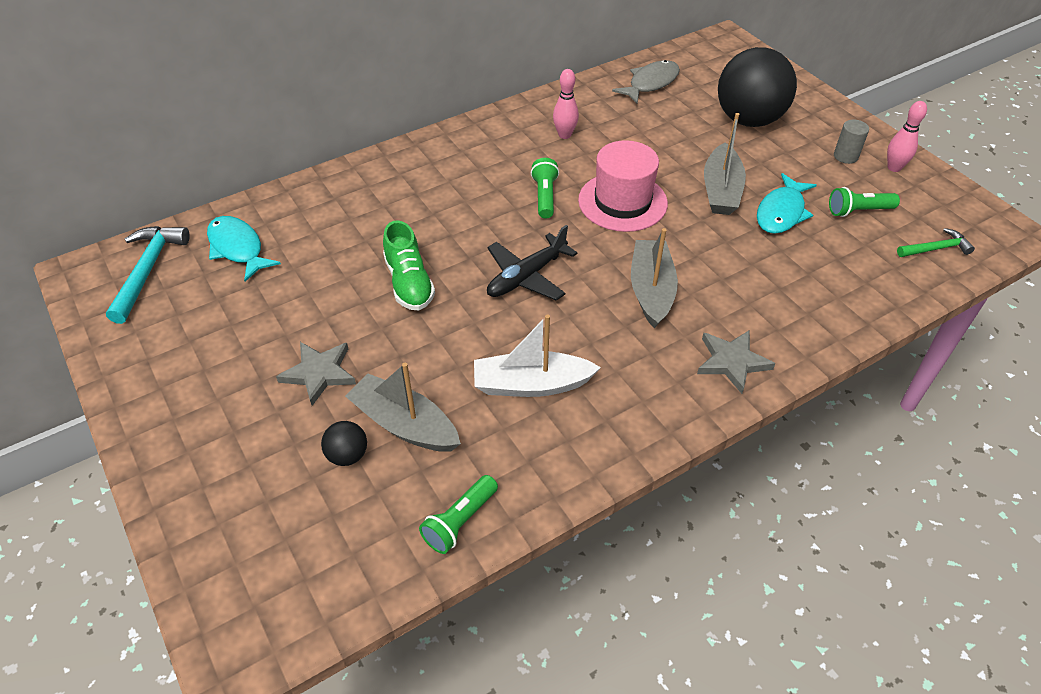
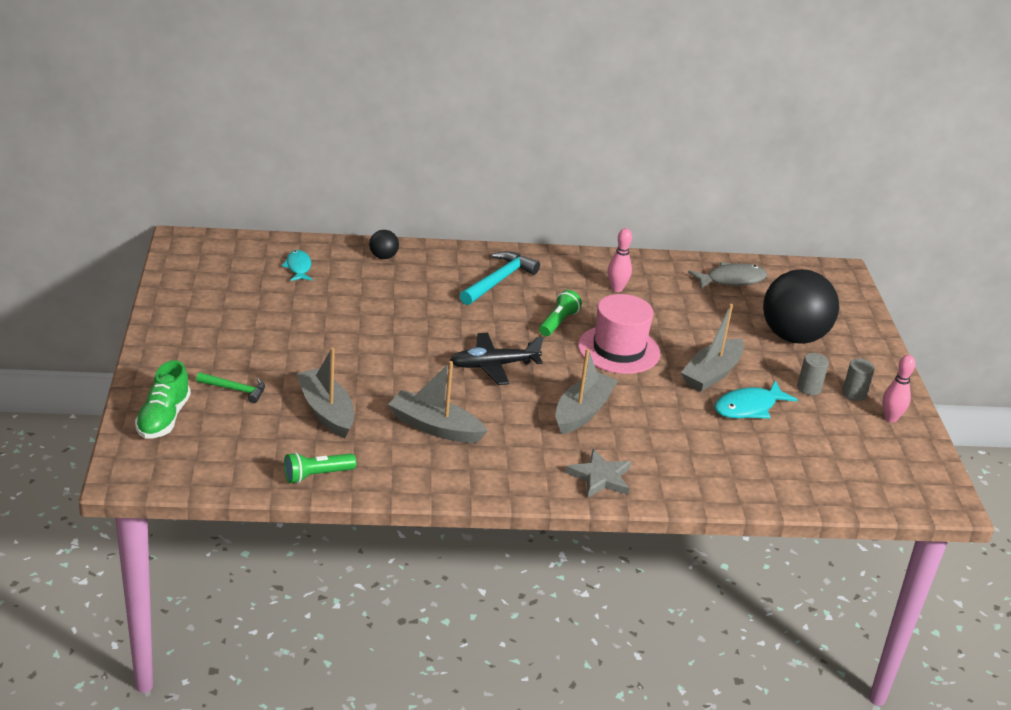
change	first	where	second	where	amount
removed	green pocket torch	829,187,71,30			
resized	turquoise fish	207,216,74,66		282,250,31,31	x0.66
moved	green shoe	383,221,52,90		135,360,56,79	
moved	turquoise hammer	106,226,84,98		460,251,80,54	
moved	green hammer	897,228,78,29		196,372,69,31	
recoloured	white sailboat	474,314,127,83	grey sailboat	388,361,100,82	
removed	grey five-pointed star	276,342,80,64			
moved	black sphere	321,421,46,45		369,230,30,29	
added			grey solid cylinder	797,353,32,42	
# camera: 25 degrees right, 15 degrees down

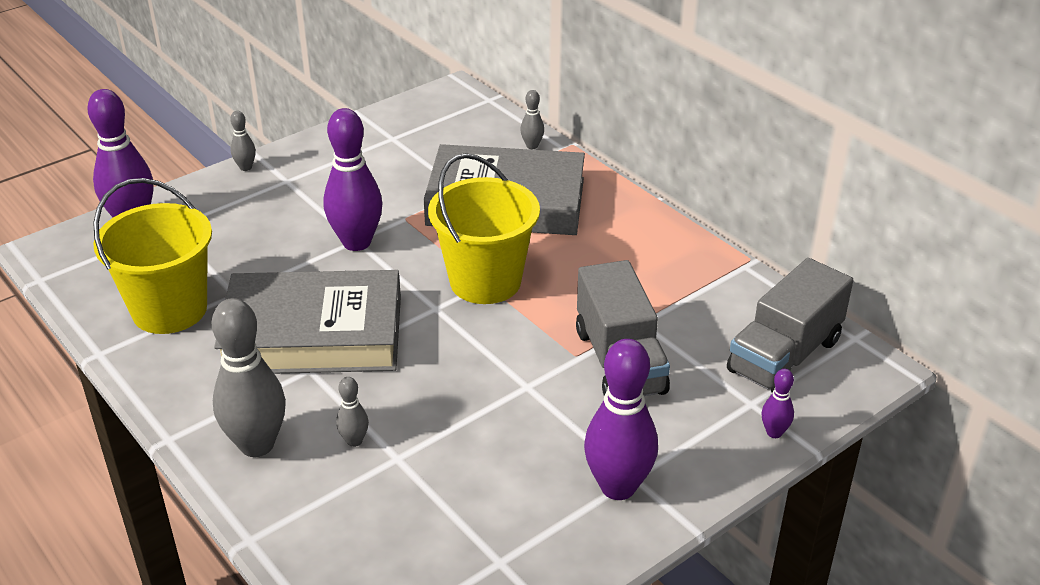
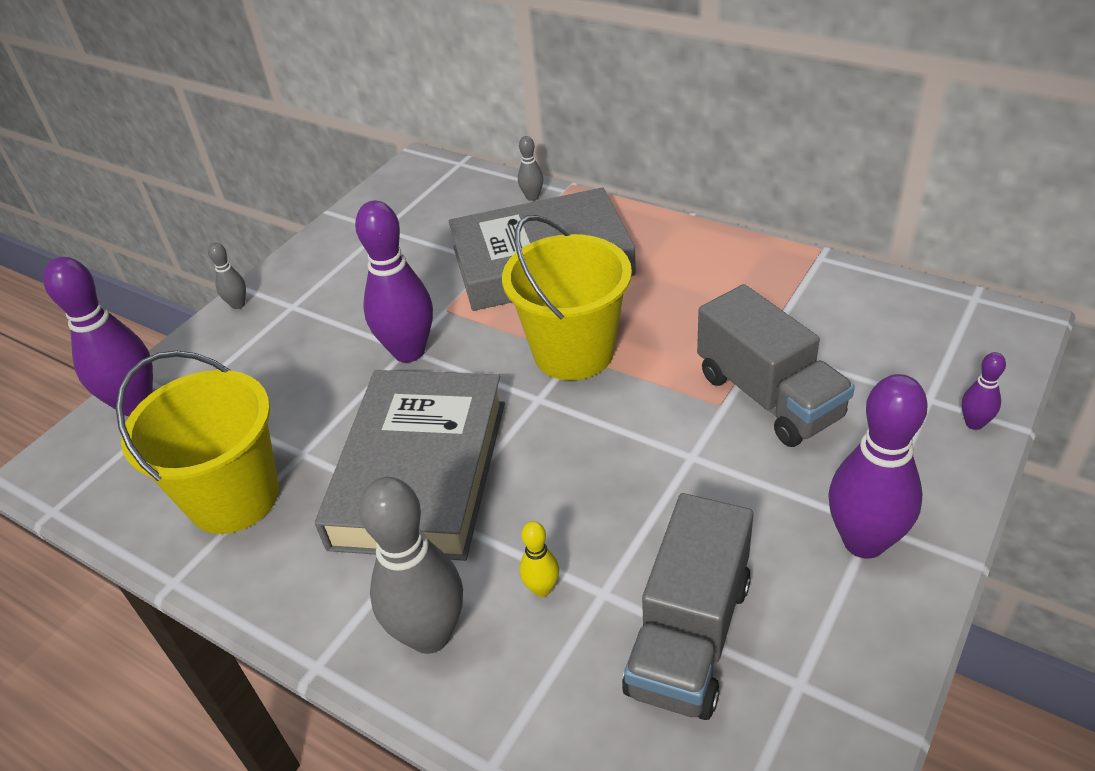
change	first	where	second	where	amount
moved	grey truck	727,258,126,135		622,493,131,227	
turned	grey book	214,270,187,104		315,370,190,191	60 degrees counterclockwise
recoloured	grey tenpin	336,377,33,70	yellow tenpin	519,521,40,76	
# camera: 15 degrees left, 5 degrees up

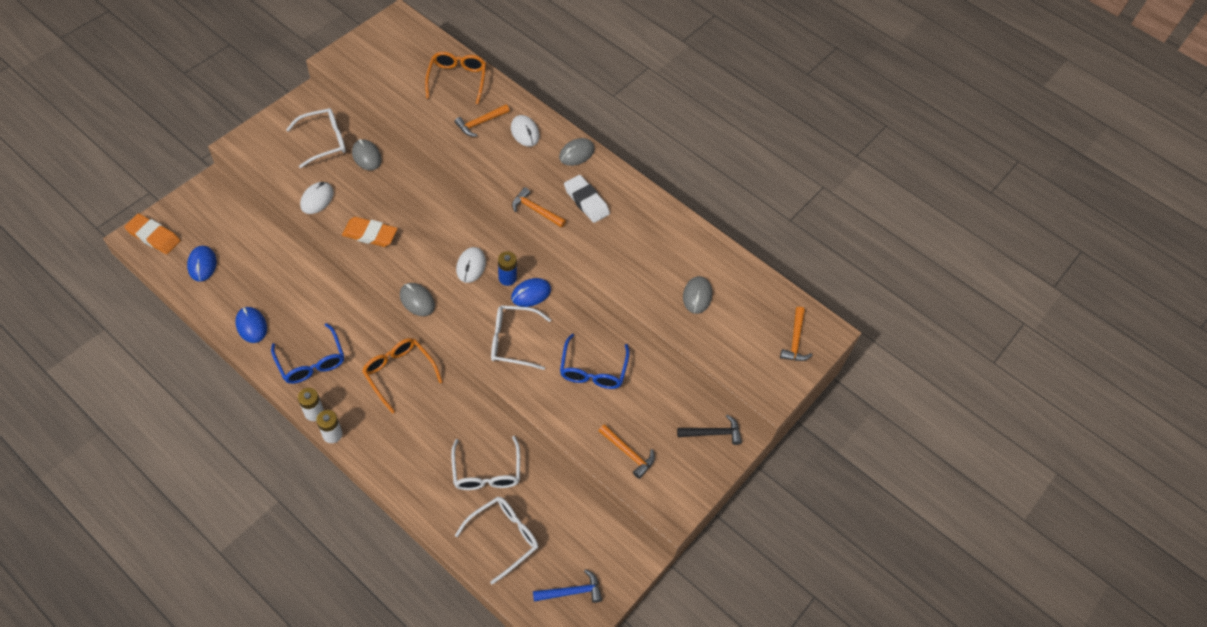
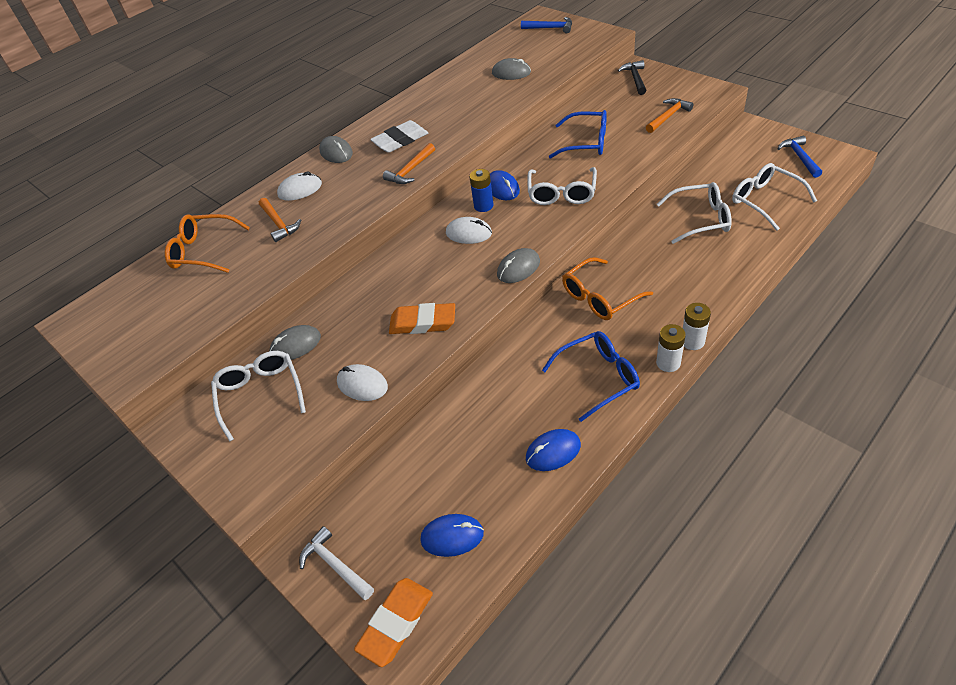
change	first	where	second	where	amount
turned	orange-coloured eraser	342,217,56,30		389,303,66,31	75 degrees clockwise
recoloured	orange-coloured hammer	780,307,32,54	cobalt hammer	521,17,51,16	
added			white hammer	299,526,75,74	
# camera: 75 degrees left, 10 degrees down

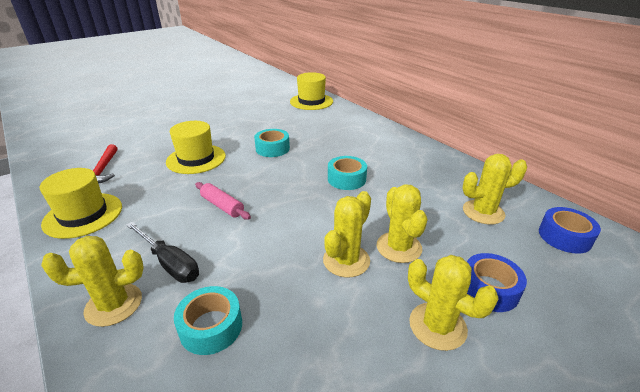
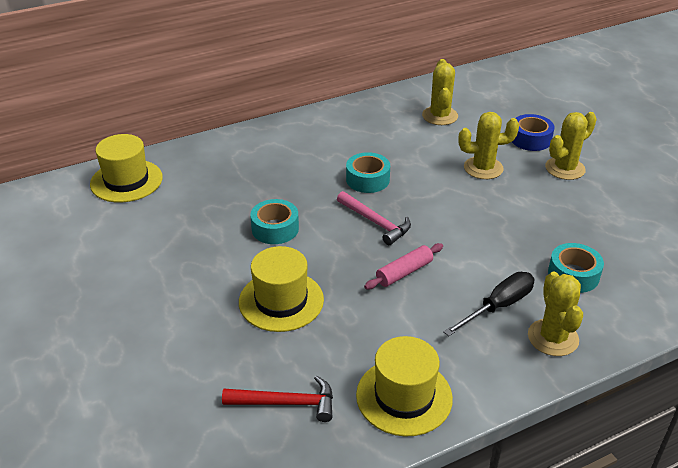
change	first	where	second	where	amount
removed	yellow prickly plant	323,191,48,87			
removed	cobalt roll of tape	539,207,62,47			
added			rosy hammer	337,191,74,54	
# camera: 80 degrees left, 5 degrees up

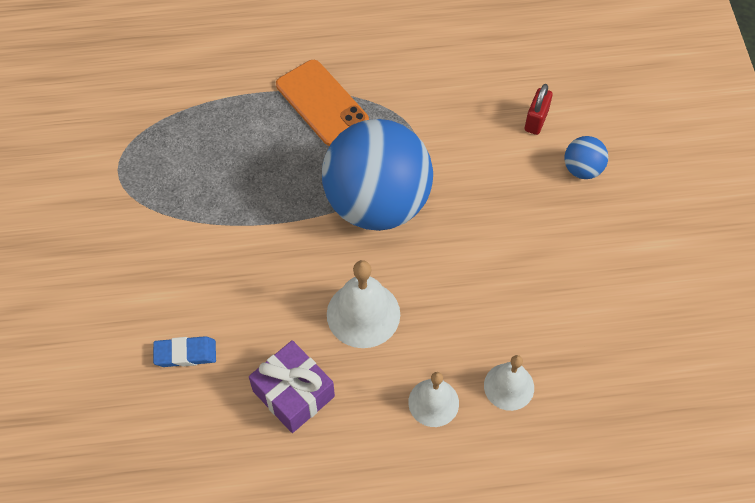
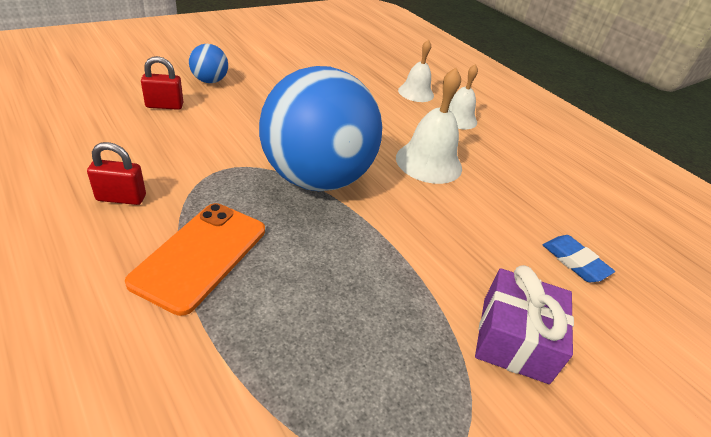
change	first	where	second	where	amount
moved	royal purple present	249,340,86,93		475,265,99,119	
added			crimson padlock	87,142,59,63	
# camera: 125 degrees left, 20 degrees down

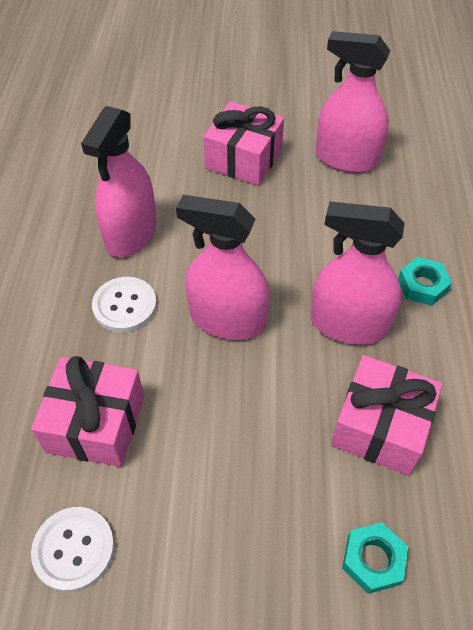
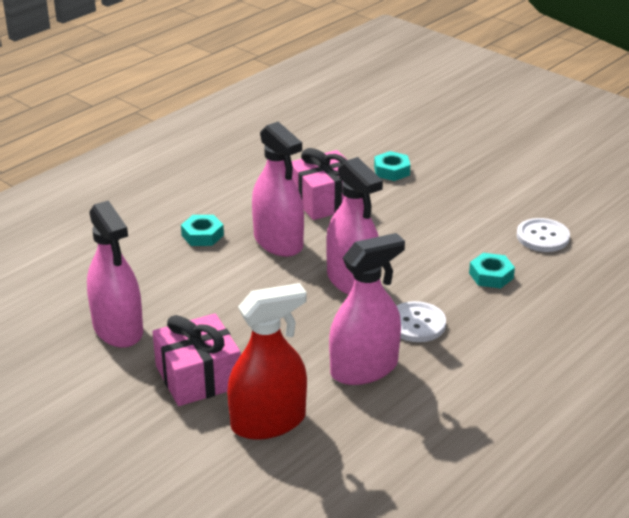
change	first	where	second	where	amount
replaced	rosy present	31,356,113,111	turquoise hexagon nut	469,253,46,35	
added			crimson spray cleaner	227,283,80,157	
# camera: 140 degrees left, 20 degrees down

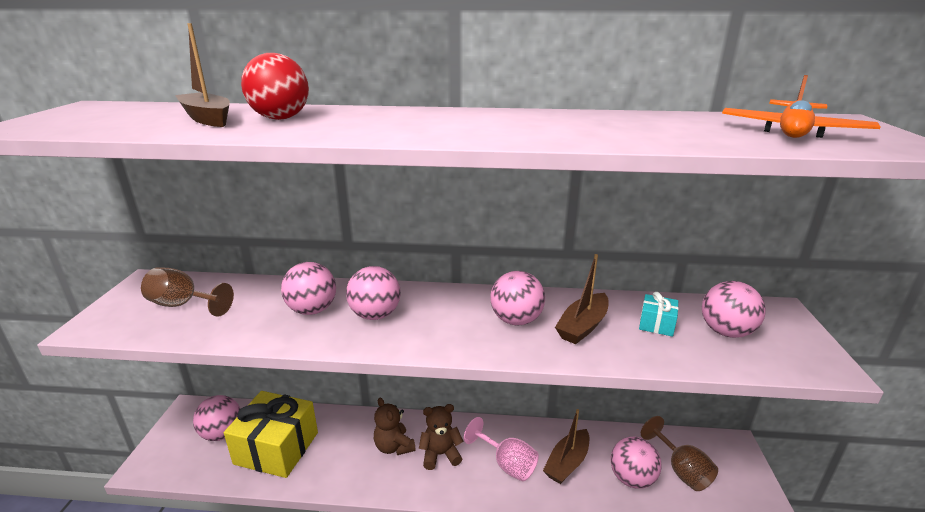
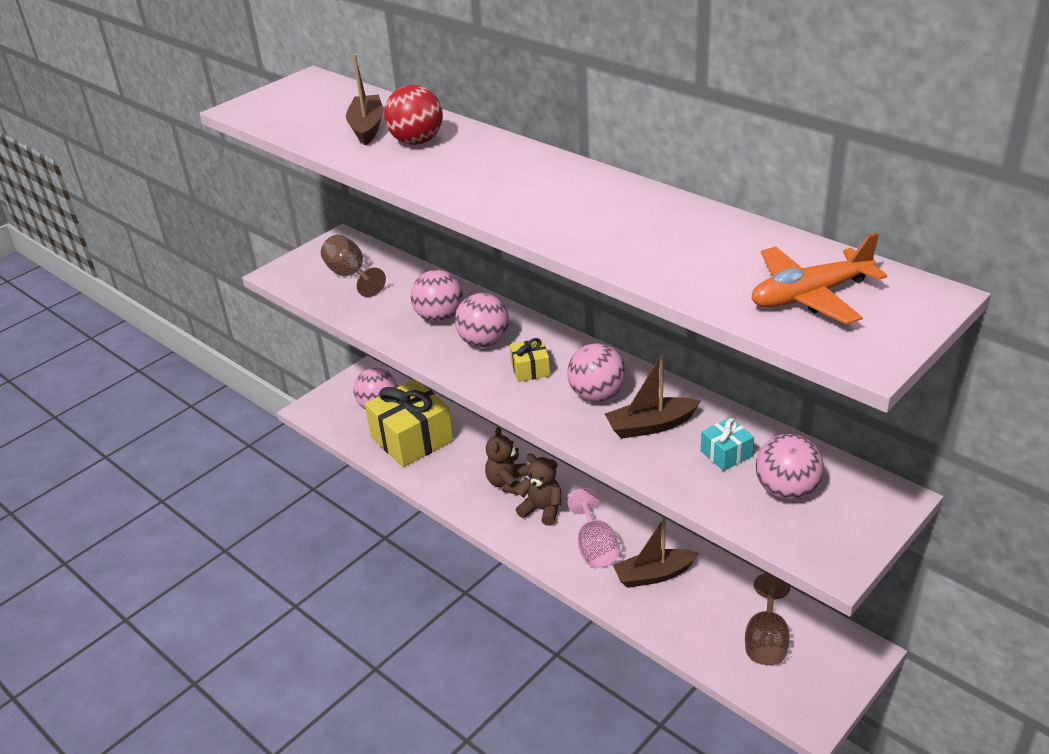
change	first	where	second	where	amount
removed	rosy sphere	611,437,51,52			
added			yellow present	510,338,40,44	
# camera: 40 degrees right, 10 degrees up

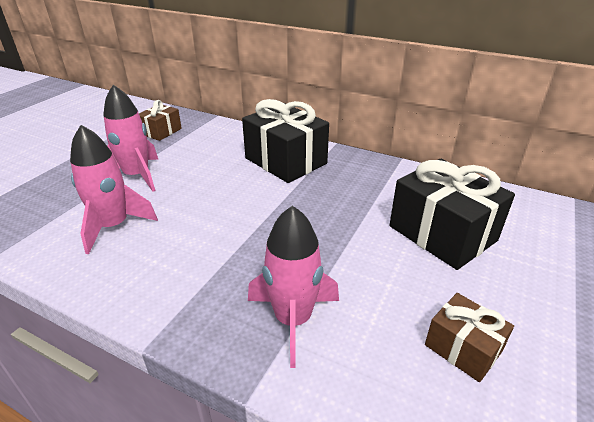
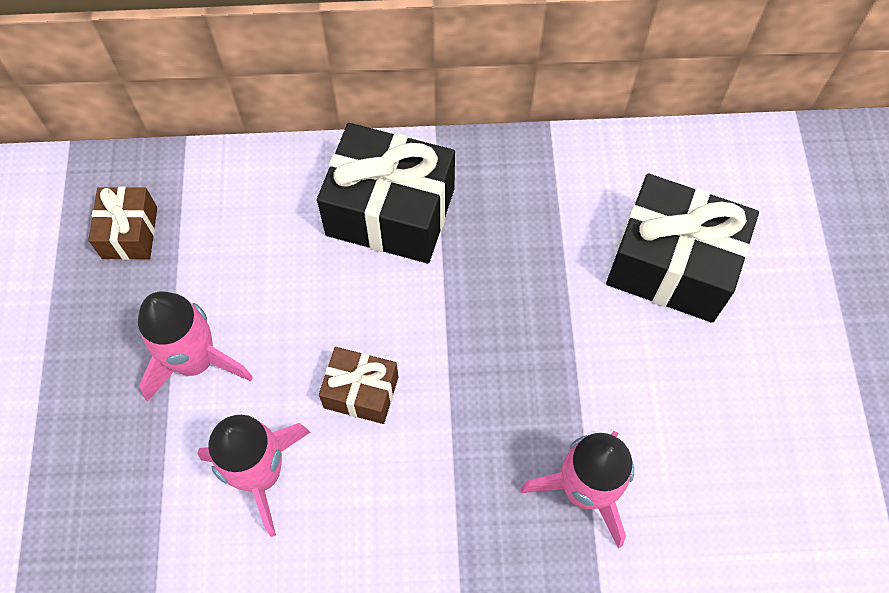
change	first	where	second	where	amount
moved	russet present	425,293,89,89		319,347,79,77	
# camera: 30 degrees left, 30 degrees up

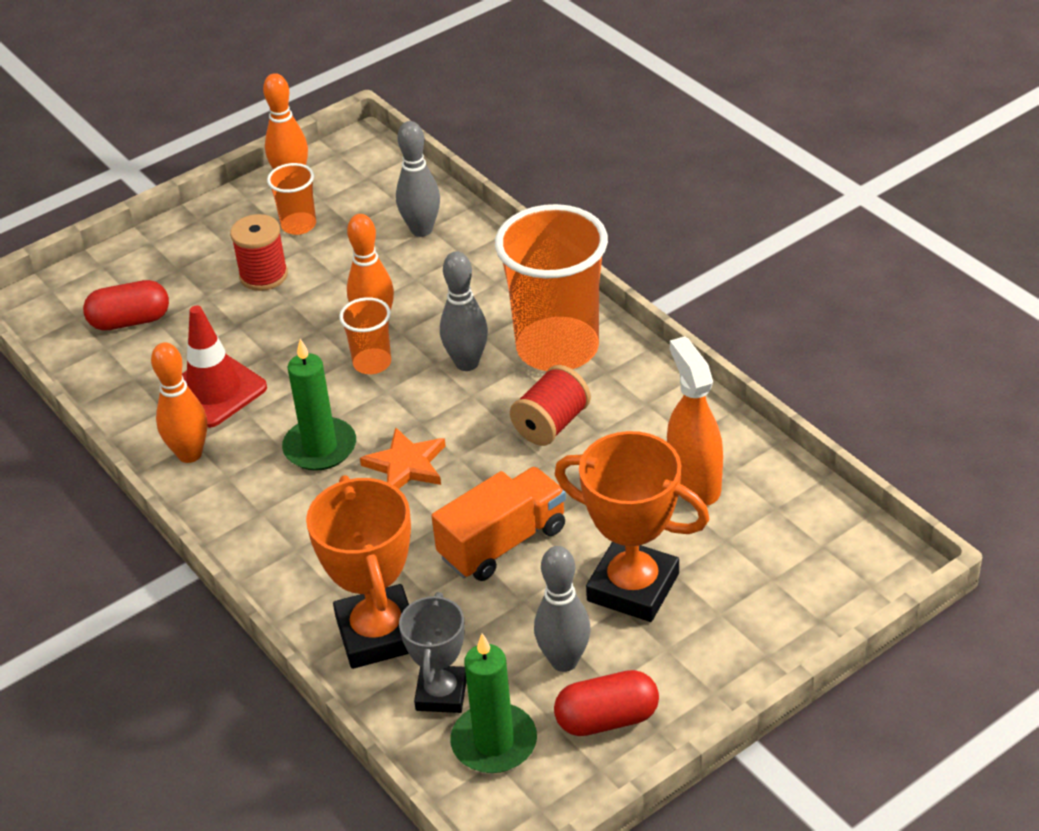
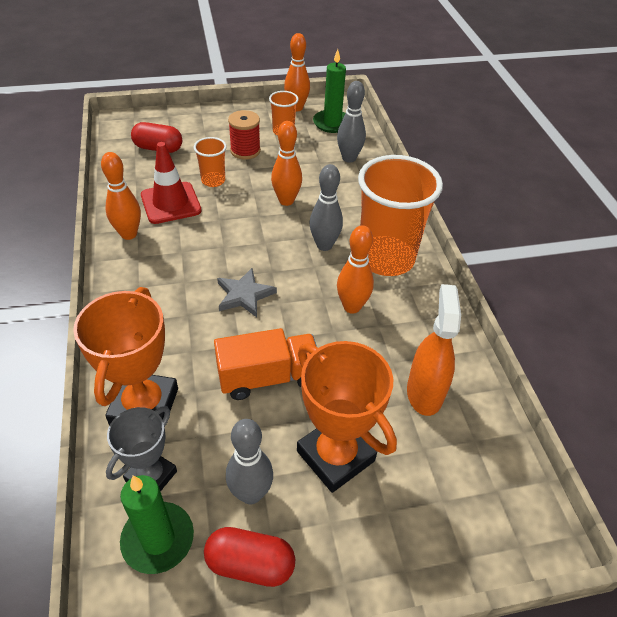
change	first	where	second	where	amount
moved	orange-coloured beaker	339,297,52,77		194,137,33,50	
moved	green wax candle	282,339,74,132		313,49,33,84	
replaced	crimson spool	510,365,81,81	orange-coloured tenpin	337,225,37,89	
recoloured	orange-coloured five-pointed star	360,427,85,62	grey five-pointed star	217,268,60,49	
# camera: 20 degrees right, 5 degrees up

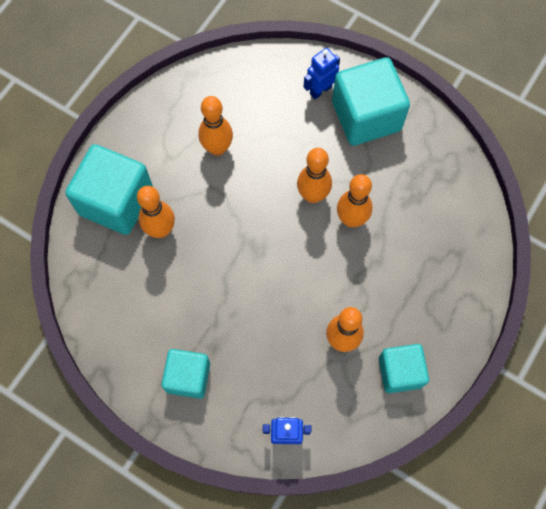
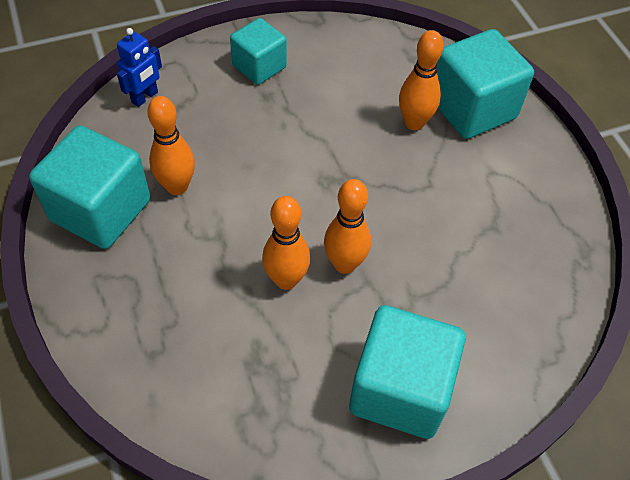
change	first	where	second	where	amount
removed	cobalt robot figure	304,48,36,51			
removed	orange-coloured tenpin	198,96,35,60			
resized	turquoise cube	379,344,50,49		29,125,121,124	x1.62
# camera: 125 degrees right, 15 degrees down

